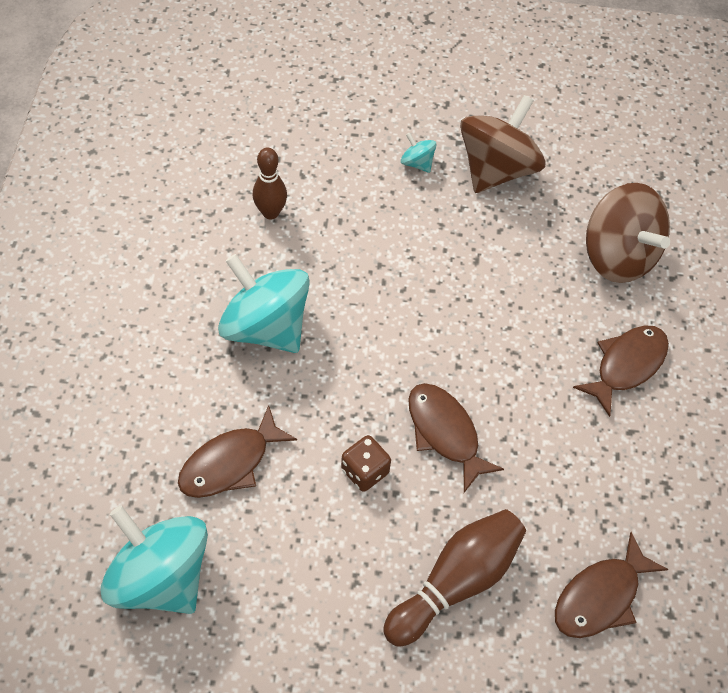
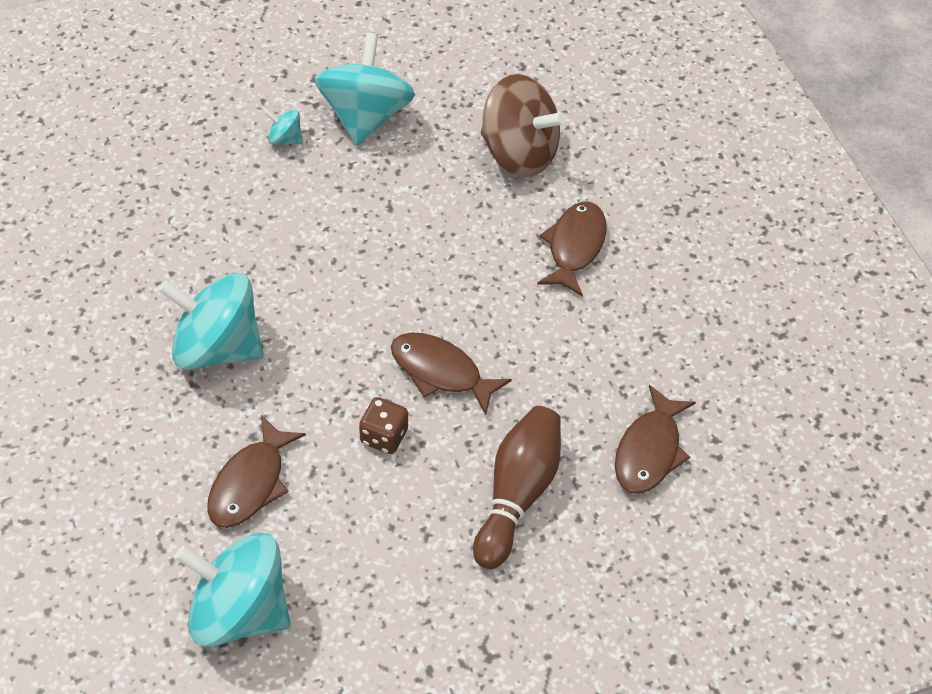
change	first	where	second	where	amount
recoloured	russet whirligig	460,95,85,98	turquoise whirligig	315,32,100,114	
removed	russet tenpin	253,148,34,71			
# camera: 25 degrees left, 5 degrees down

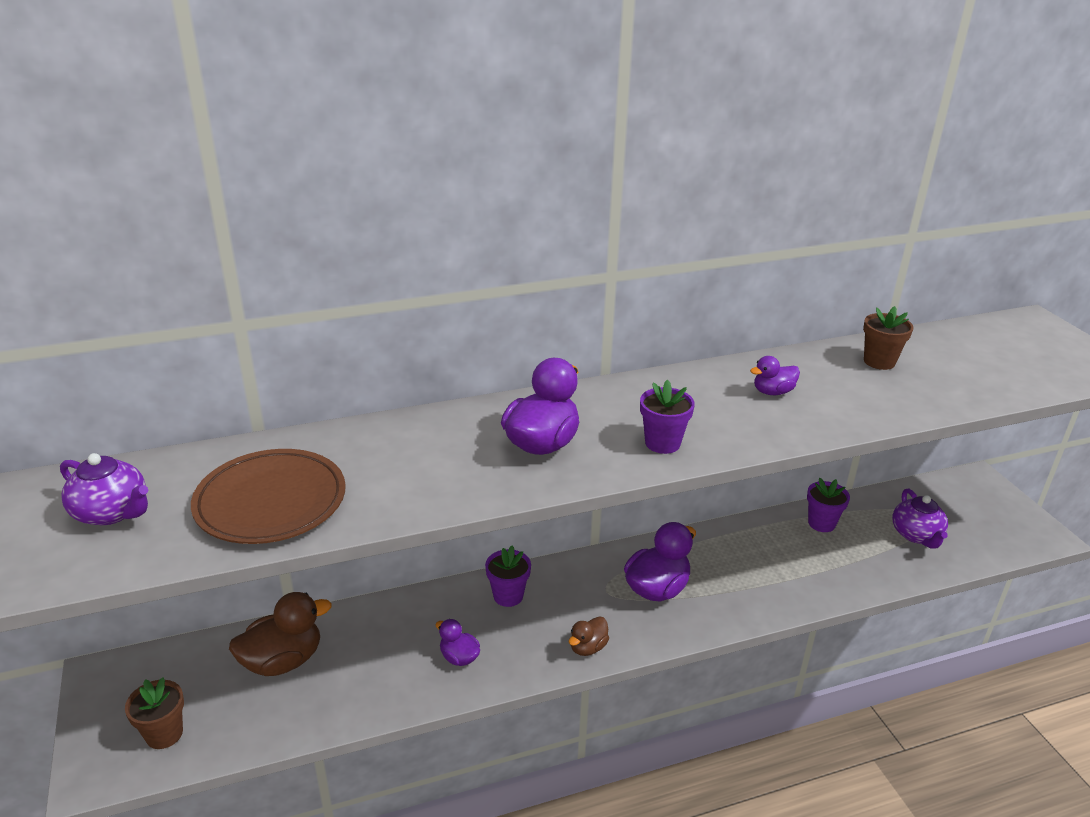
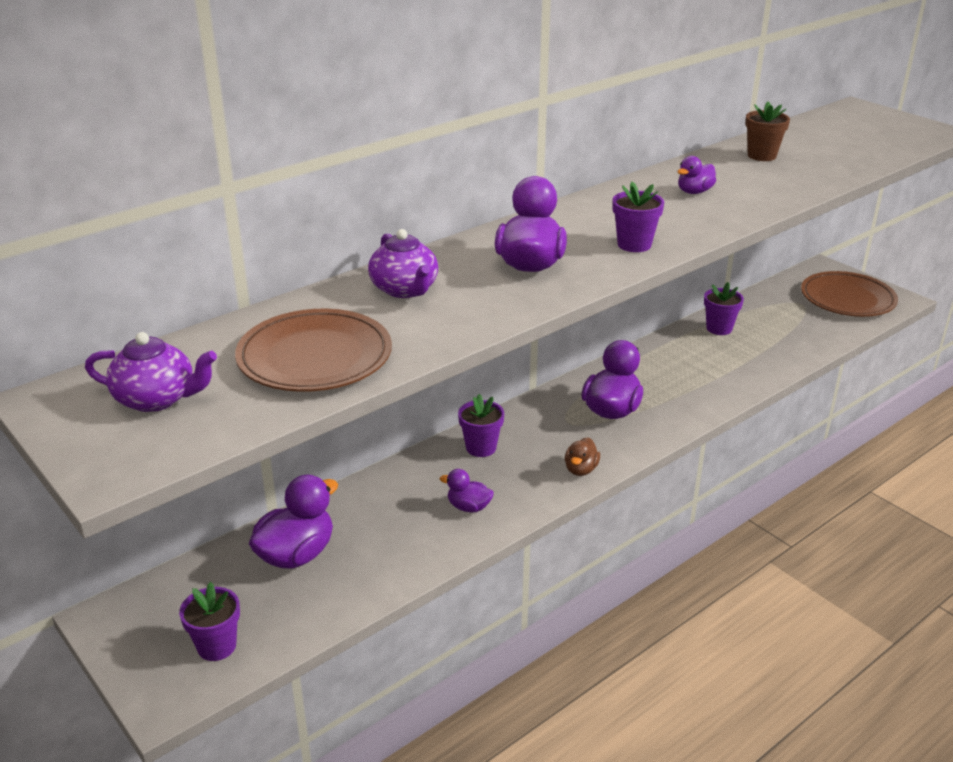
change	first	where	second	where	amount
moved	royal purple china teapot	892,489,56,60		368,229,70,69	
recoloured	russet duck	229,592,103,84	royal purple duck	249,475,89,94	
recoloured	russet potted plant	125,677,59,72	royal purple potted plant	179,582,61,79	
added			russet dinner plate	801,271,97,46	
# camera: 20 degrees left, 0 degrees up

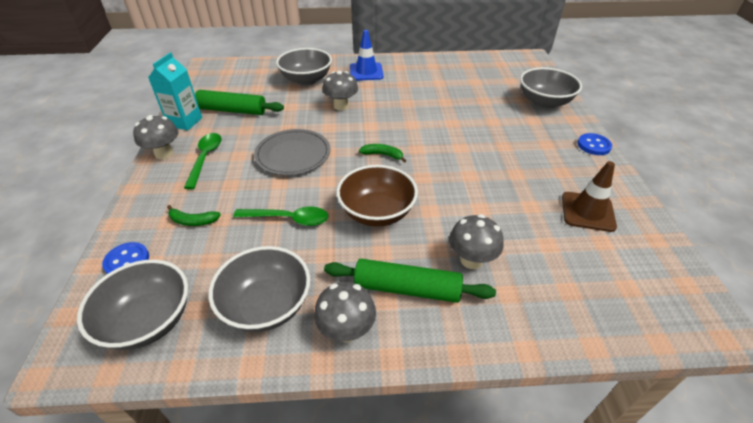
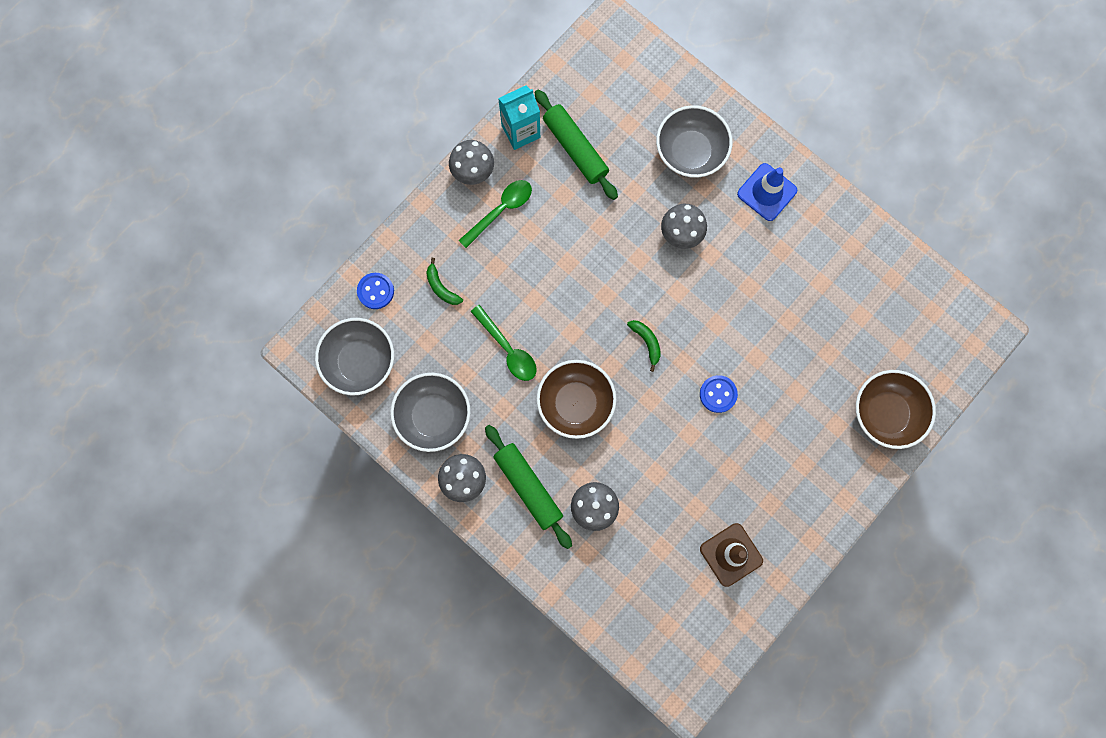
change	first	where	second	where	amount
recoloured	grey bowl	520,68,62,41	russet bowl	856,370,80,79	
removed	grey dinner plate	254,129,76,46			
moved	cobalt shirt button	577,133,35,22		700,375,38,38	
# camera: 45 degrees right, 35 degrees up

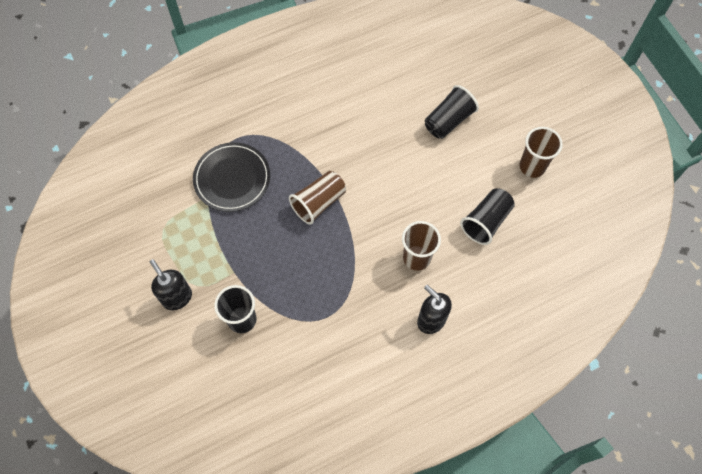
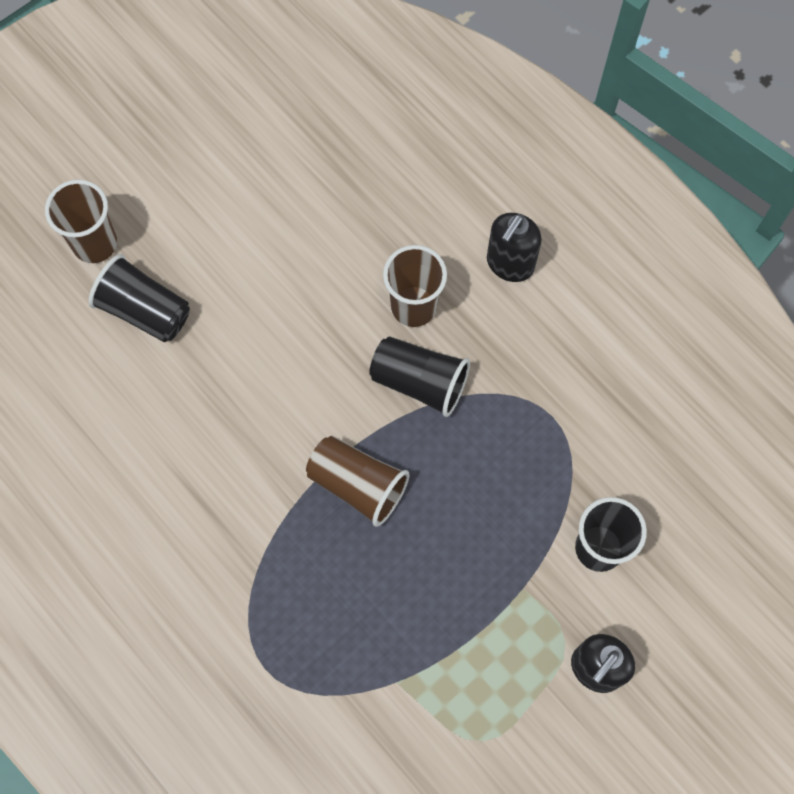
change	first	where	second	where	amount
moved	russet beaker	519,127,44,51		45,180,72,83	
removed	black dinner plate	193,142,77,70			
moved	black beaker	460,188,55,57		369,336,101,81	
# camera: 105 degrees left, 5 degrees up

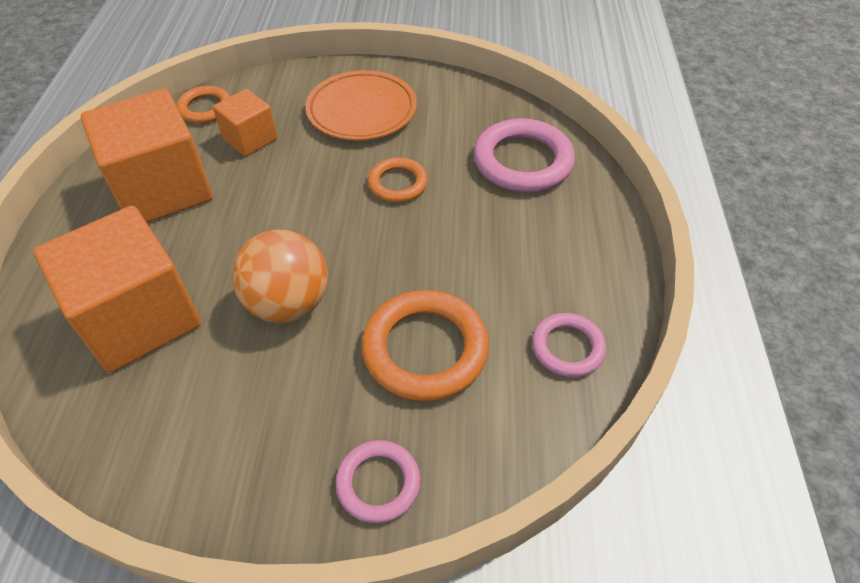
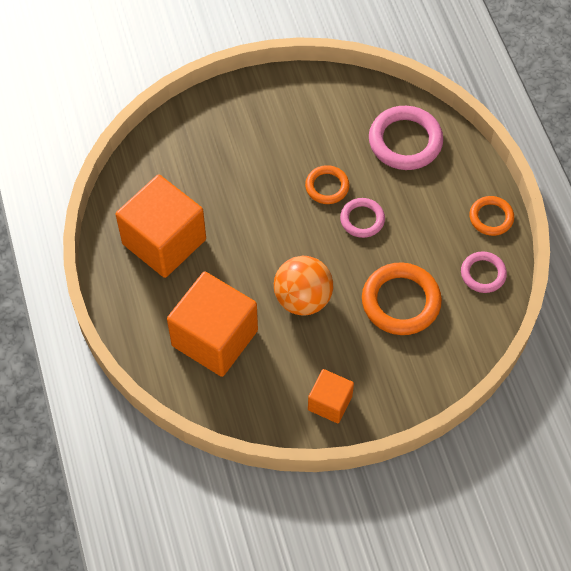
change	first	where	second	where	amount
removed	orange-coloured dinner plate	306,70,111,71			
moved	orange-coloured ring	177,86,54,37		469,196,45,40	
moved	orange-coloured cube	213,89,64,68		308,369,46,54	
moved	rosy ring	336,440,85,83		340,198,45,40	
# camera: 20 degrees left, 10 degrees up

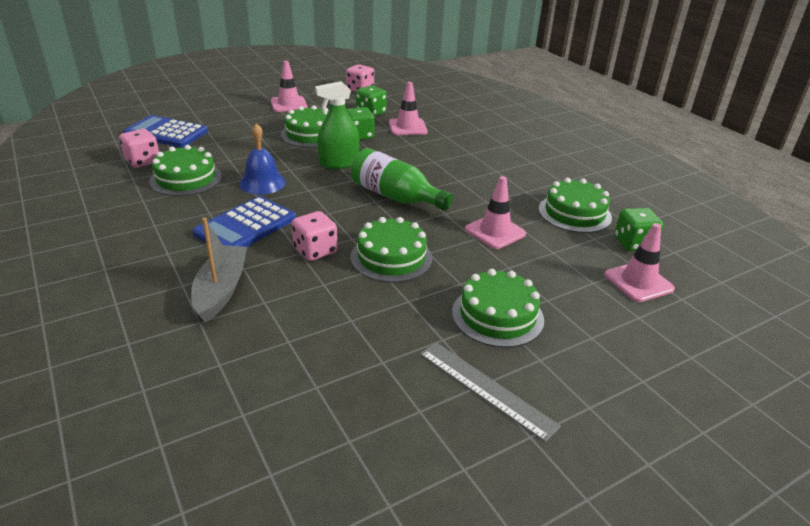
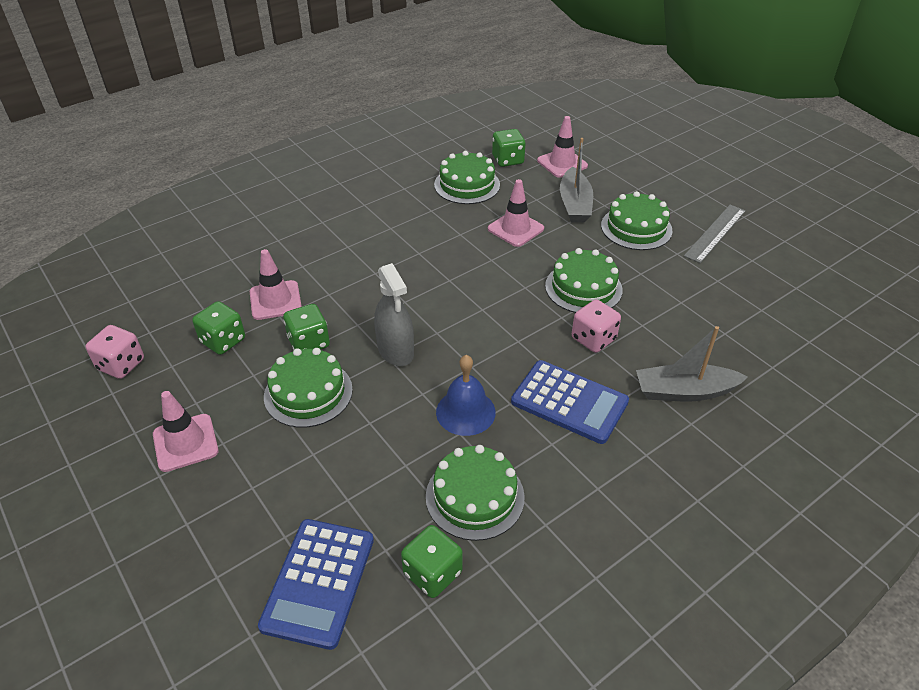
change	first	where	second	where	amount
recoloured	green spray cleaner	315,81,44,88	grey spray cleaner	374,263,40,103	
recoloured	rosy dice	119,129,40,39	green dice	401,525,62,73	
removed	green bottle	351,148,102,63			
added			grey sailboat	560,138,33,85	
# camera: 95 degrees left, 10 degrees up

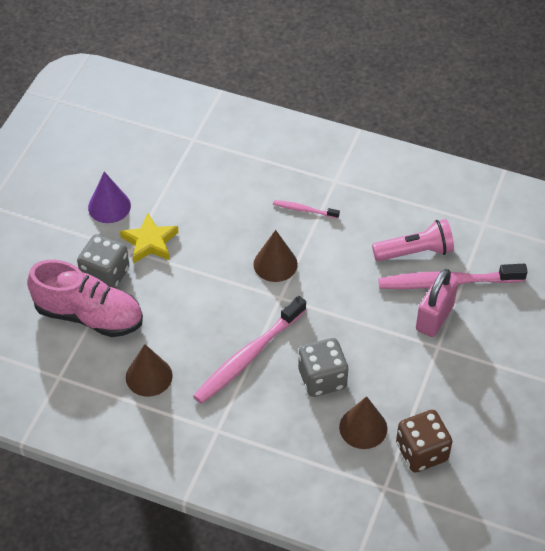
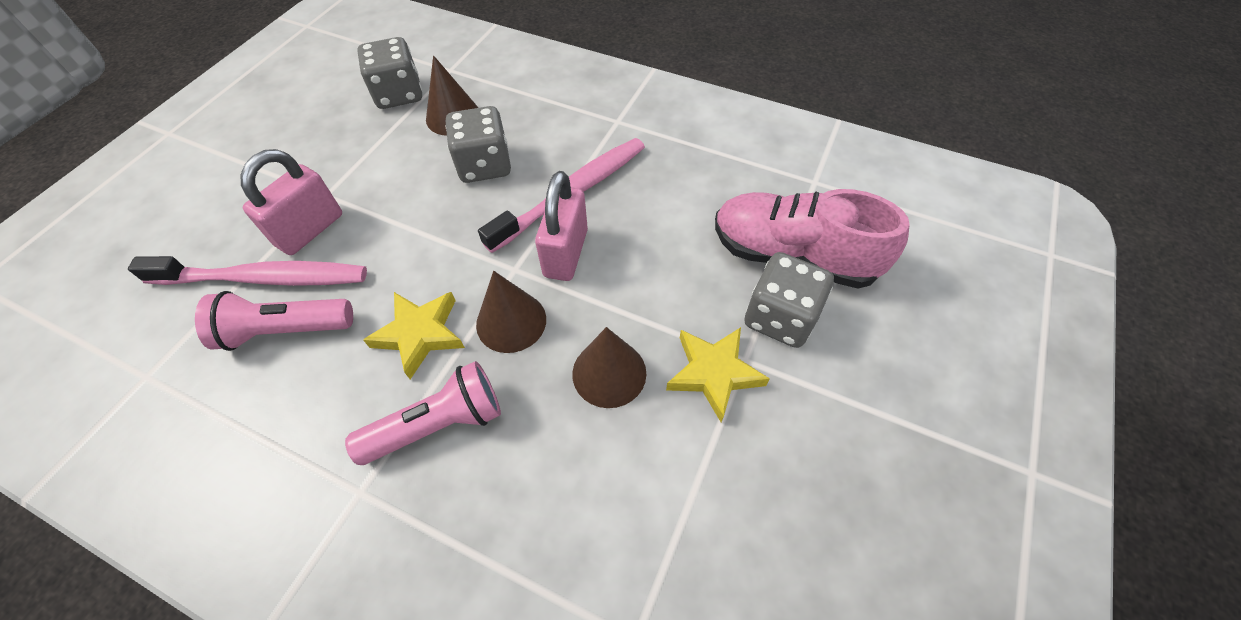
change	first	where	second	where	amount
removed	royal purple solid cone	88,172,43,51			
replaced	rosy dental brush	273,200,67,19	rosy pocket torch	345,361,156,104	
moved	russet solid cone	126,344,47,53		572,327,74,81	
recoloured	russet dice	396,410,56,62	grey dice	357,37,65,72	
added			rosy padlock	535,171,53,110	
added			yellow five-pointed star	363,292,102,87	
# camera: 175 degrees left, 5 degrees up

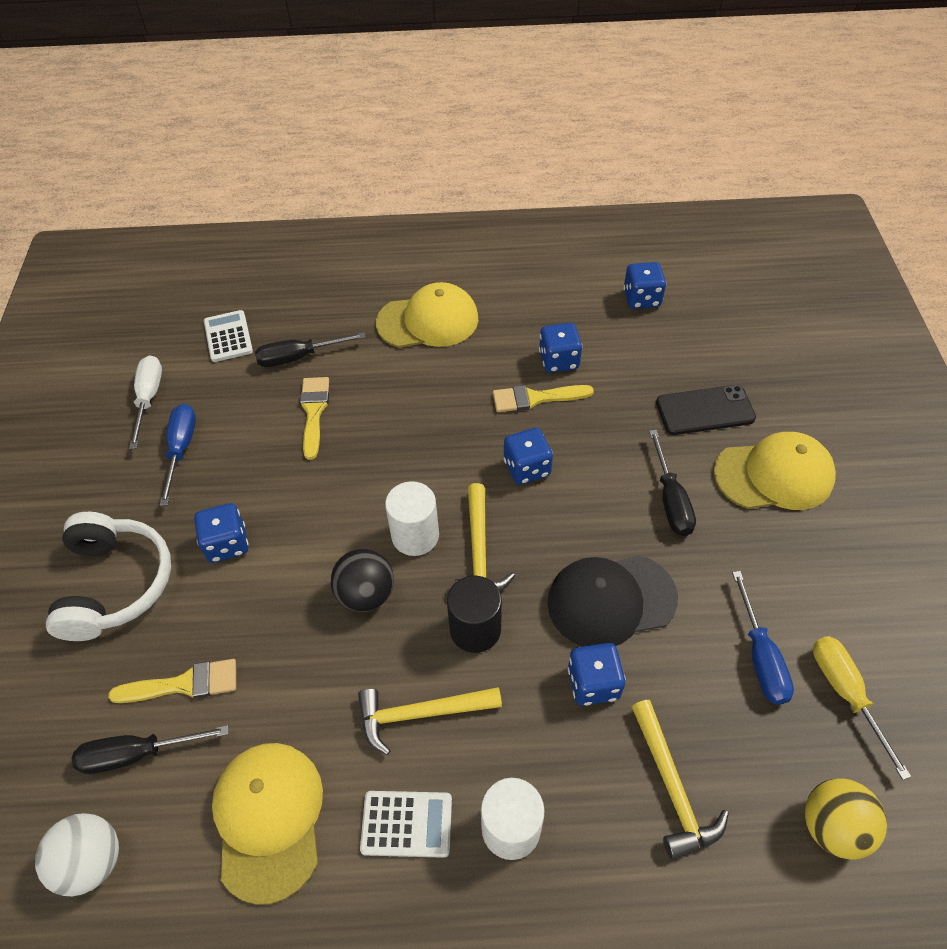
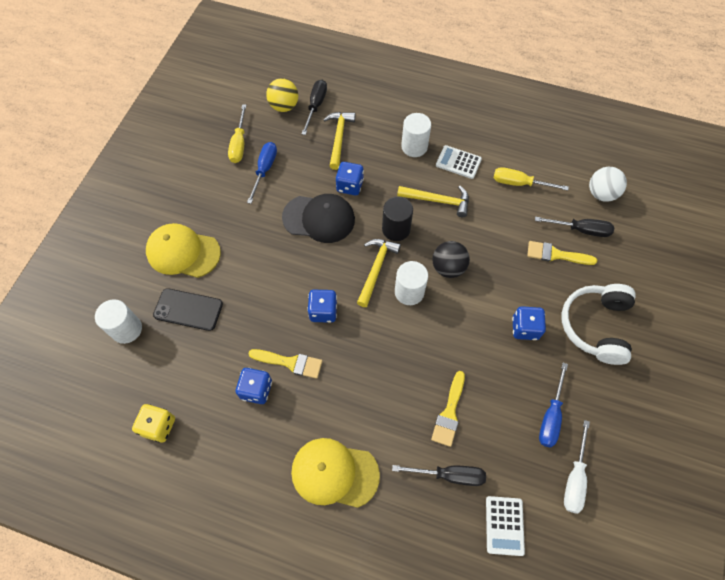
change	first	where	second	where	amount
recoloured	cobalt dice	623,262,43,47	yellow dice	132,404,43,39	
moved	black flat screwdriver	649,430,47,106		301,80,26,55	
replaced	yellow cap	212,743,111,162	yellow flat screwdriver	494,167,75,24	
added			white solid cylinder	95,299,47,45	
# camera: 160 degrees left, 10 degrees up

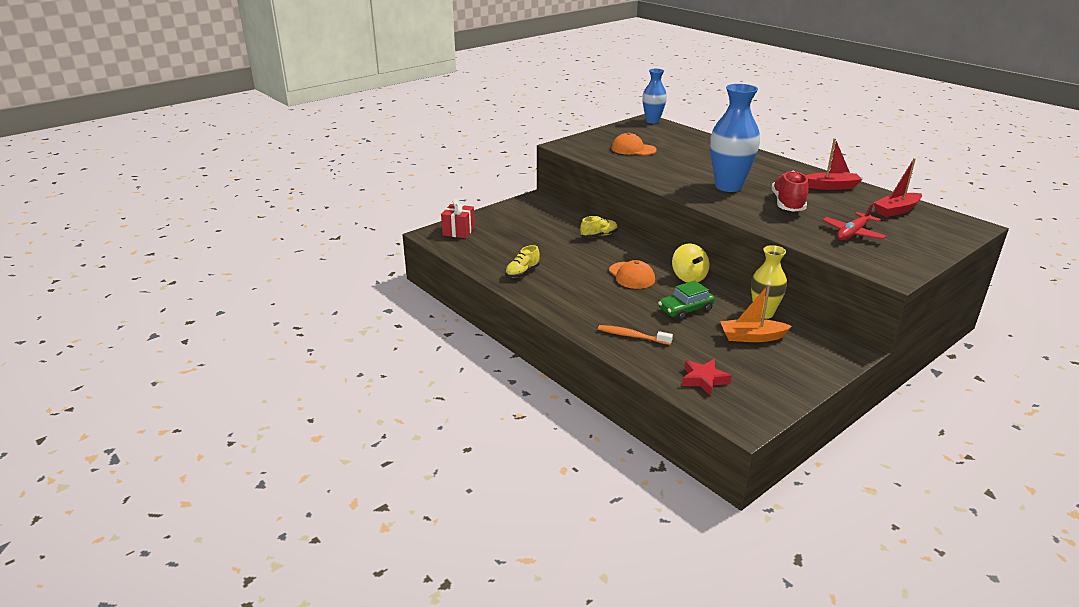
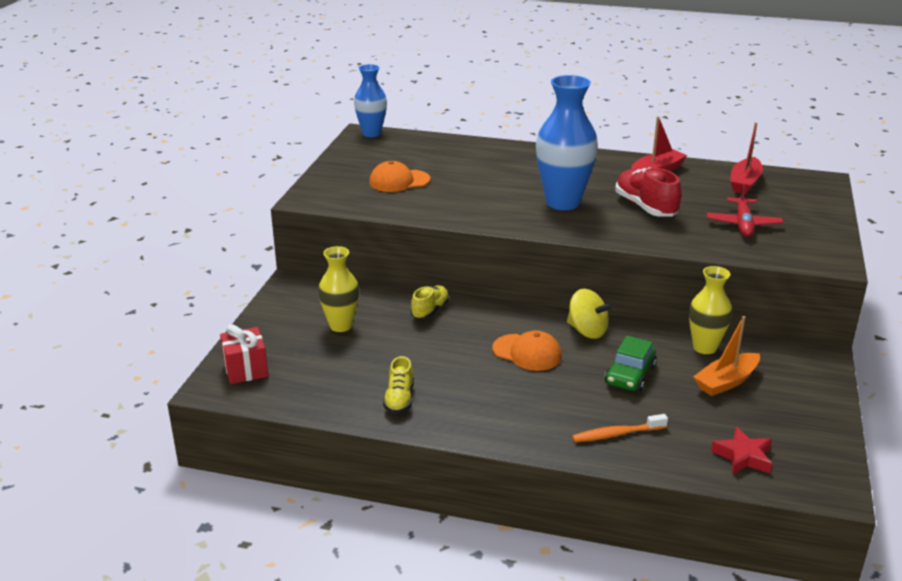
change	first	where	second	where	amount
added			yellow tall vase	318,246,41,86	
# camera: 35 degrees left, 0 degrees up

